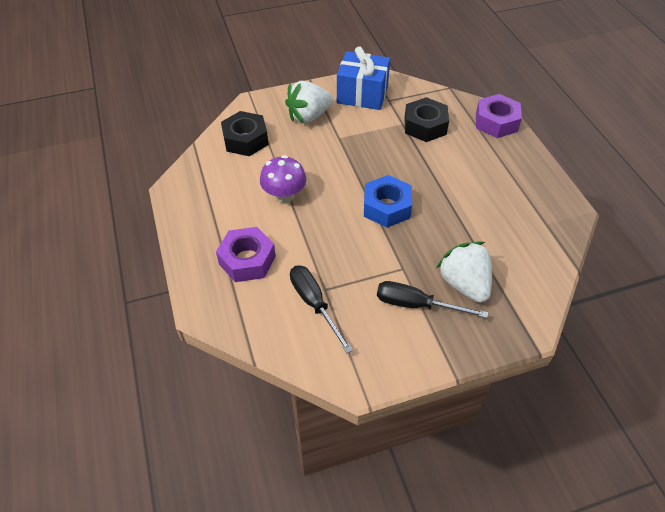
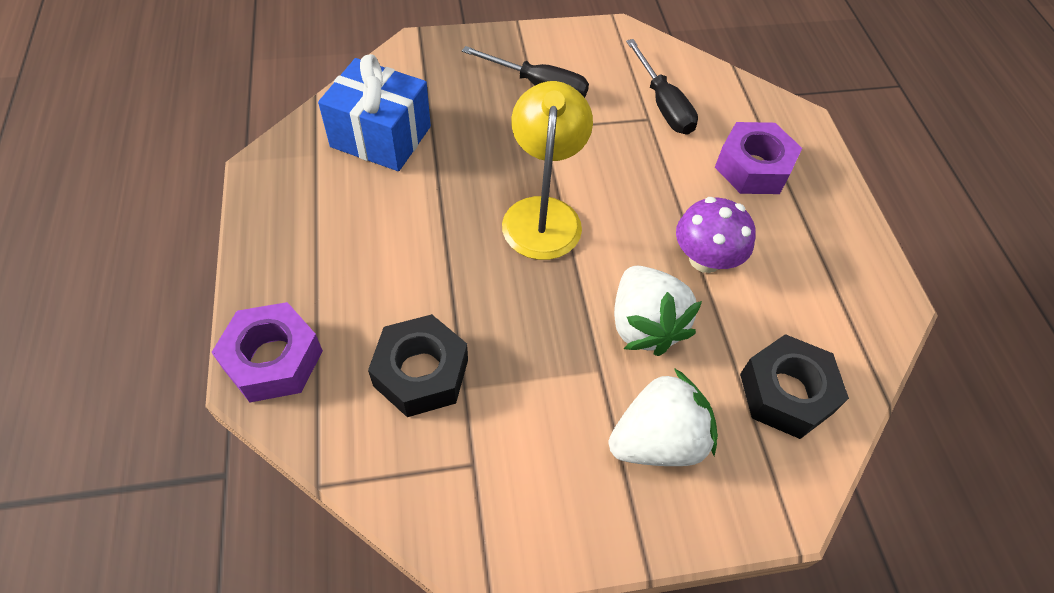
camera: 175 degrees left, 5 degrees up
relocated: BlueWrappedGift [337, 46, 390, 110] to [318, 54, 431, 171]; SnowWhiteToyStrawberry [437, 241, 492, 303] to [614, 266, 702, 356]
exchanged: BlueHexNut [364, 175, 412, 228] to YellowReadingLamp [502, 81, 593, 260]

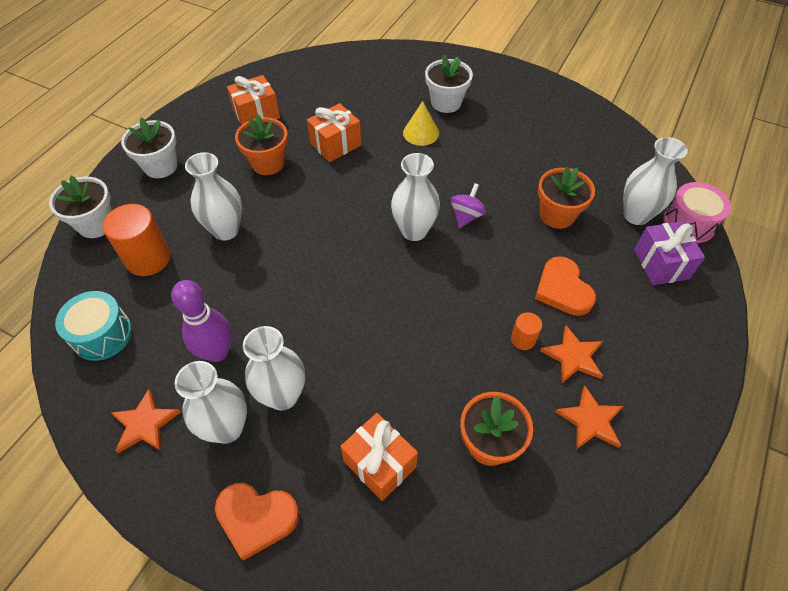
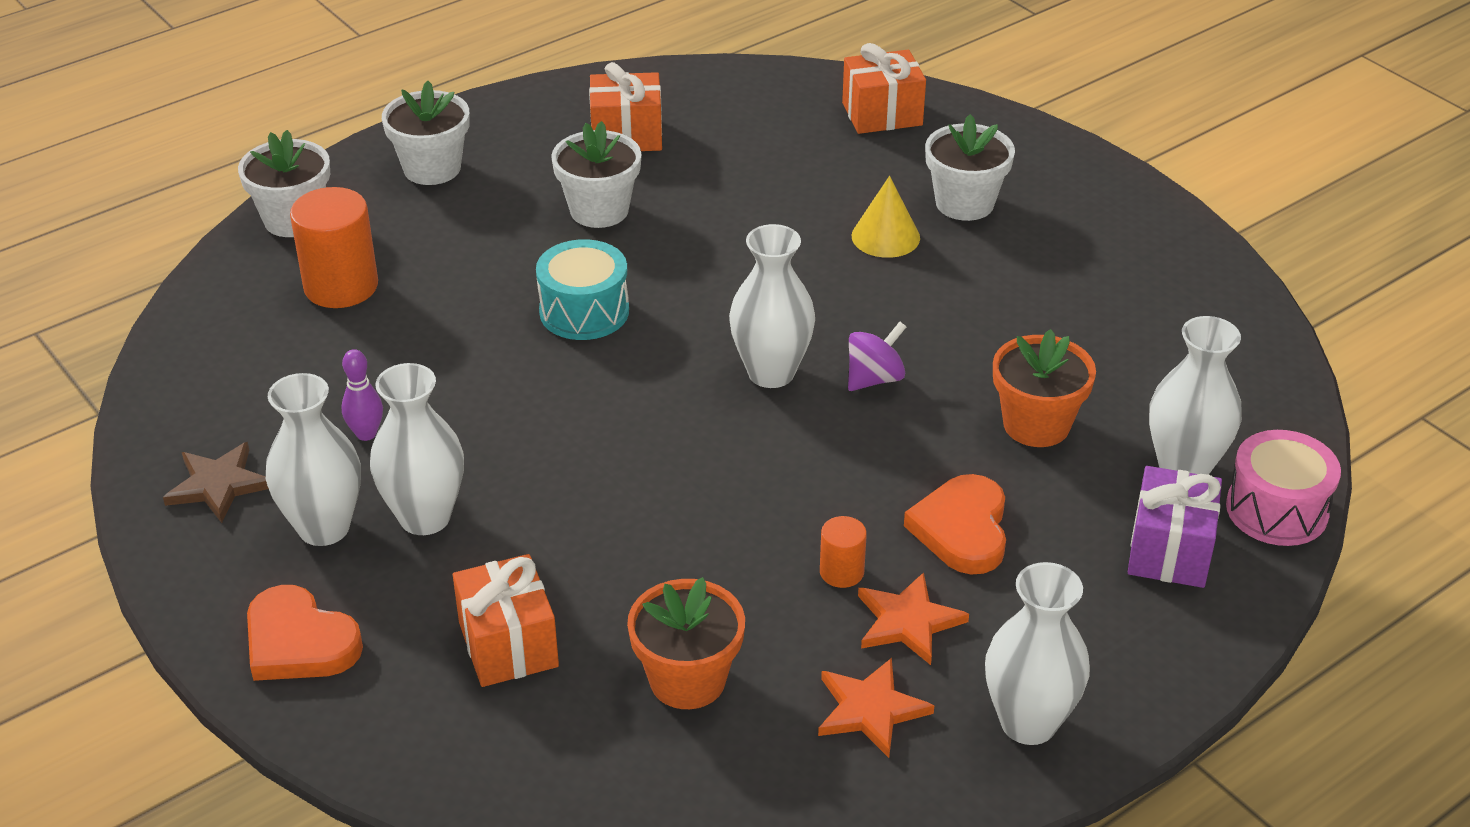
camera: 25 degrees right, 15 degrees down
relocated: TealSnareDrum [55, 291, 132, 361] to [536, 239, 629, 340]; OrangeWrappedGift [307, 103, 361, 162] to [842, 43, 926, 134]; SnowWhiteVase [185, 152, 242, 240] to [985, 562, 1090, 745]
colour: OrangeStar [111, 389, 181, 453] to RussetStar [163, 442, 269, 523]; OrangePlantPot [235, 114, 288, 175] to SnowWhitePlantPot [551, 121, 642, 228]
size: VioletSkittle [171, 280, 232, 362] = [342, 349, 383, 441] x0.55

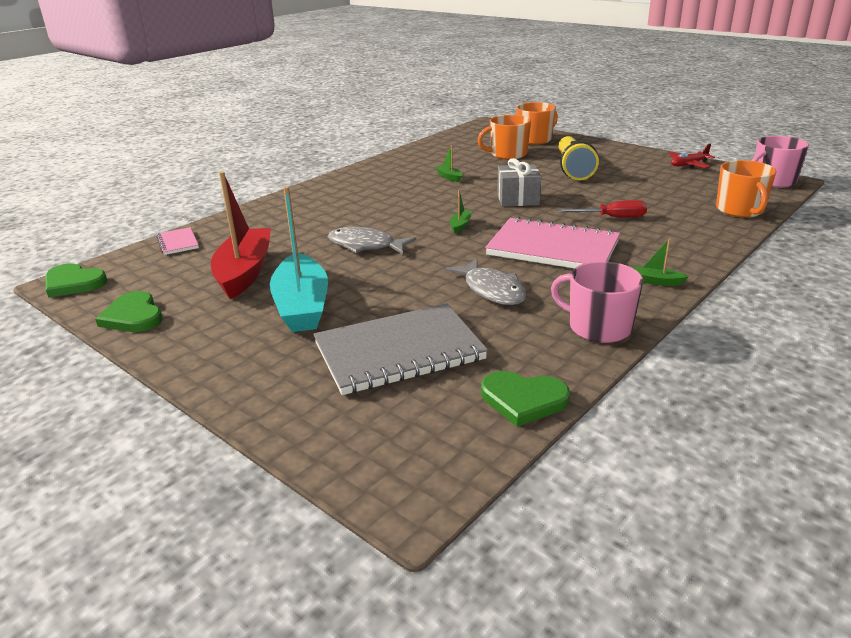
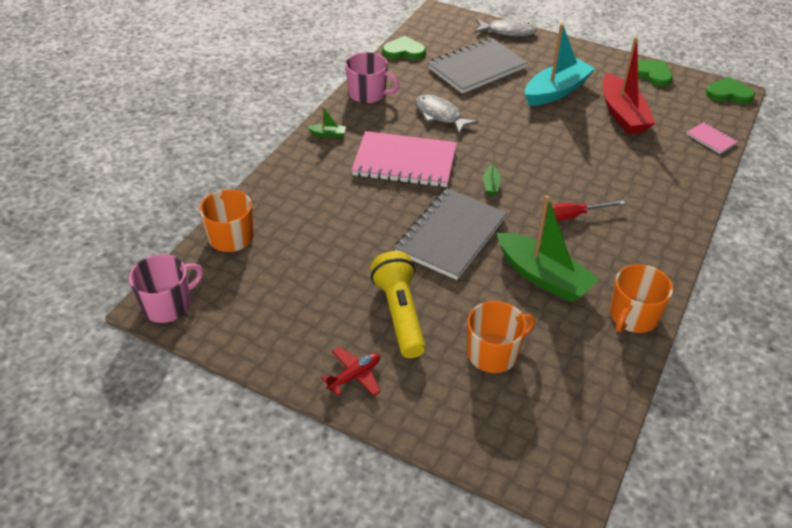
camera: 165 degrees right, 15 degrees up
relocated: ScarletAeroplane [669, 143, 715, 169] to [321, 347, 381, 396]; GreyFish [328, 227, 416, 254] to [475, 17, 537, 37]; ScarletScrewdriver [556, 200, 647, 218] to [545, 200, 625, 221]; OrangeMug [517, 102, 558, 145] to [610, 264, 673, 333]
exchanged: GreyWrappedGift [497, 158, 541, 207] to GreyNotebook [394, 188, 507, 280]
spun: TealSailboat [270, 186, 328, 332] = [525, 23, 595, 106] 75 degrees clockwise
size: LeafGreenSailboat [435, 145, 462, 182] = [497, 195, 599, 302] x2.44

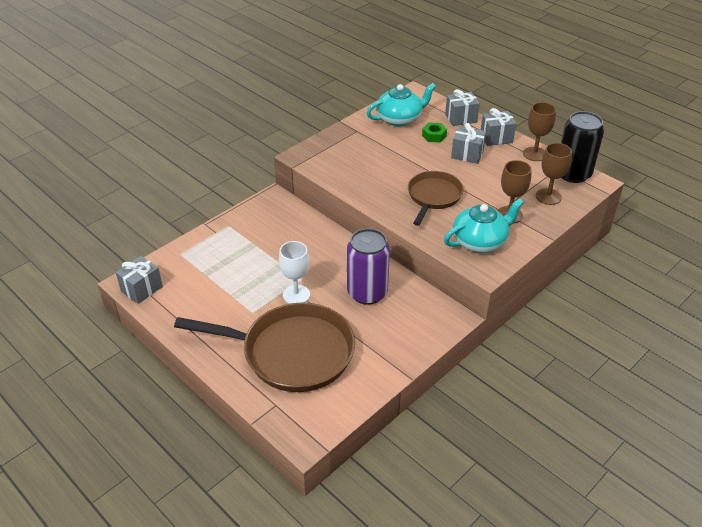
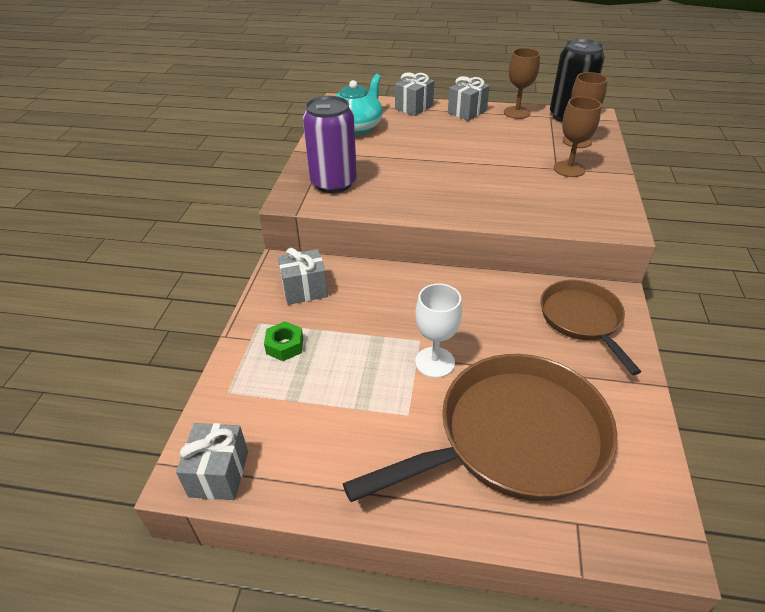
camera: 35 degrees left, 0 degrees up
missing: TealTeapot [444, 198, 524, 253]
relocated: LeafGreenHexNut [422, 122, 447, 142] to [264, 321, 303, 361]; GreyWrappedGift [451, 123, 486, 164] to [278, 248, 328, 305]; VioletTin [347, 229, 390, 305] to [303, 96, 357, 193]; RussetSkillet [408, 171, 464, 226] to [541, 280, 641, 375]

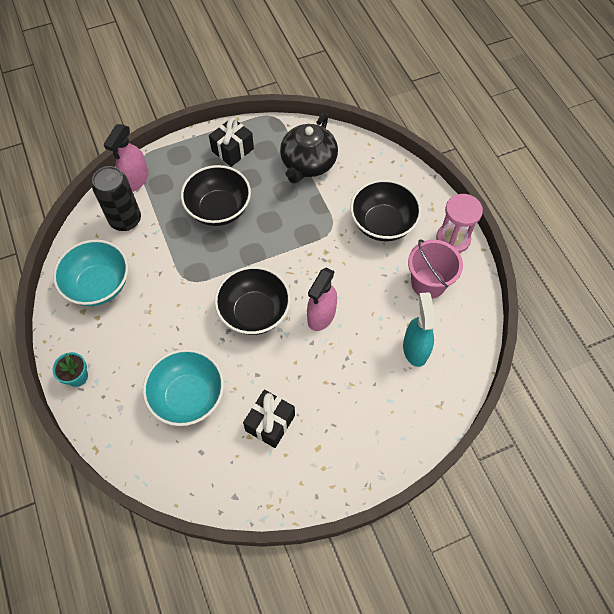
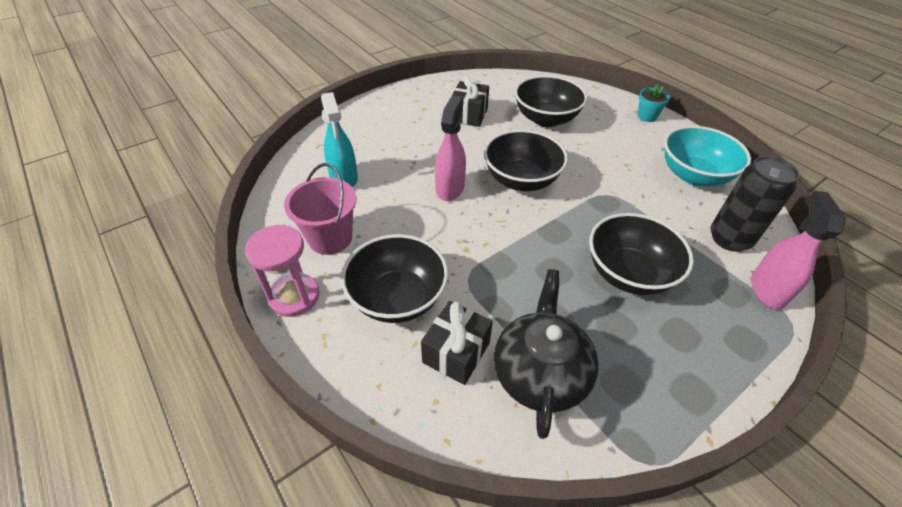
camera: 165 degrees right, 15 degrees down
relocated: EbonyWrappedGift [209, 117, 254, 167] to [421, 301, 493, 385]
colour: TealBowl [143, 349, 224, 426] to EbonyBowl [515, 75, 588, 127]

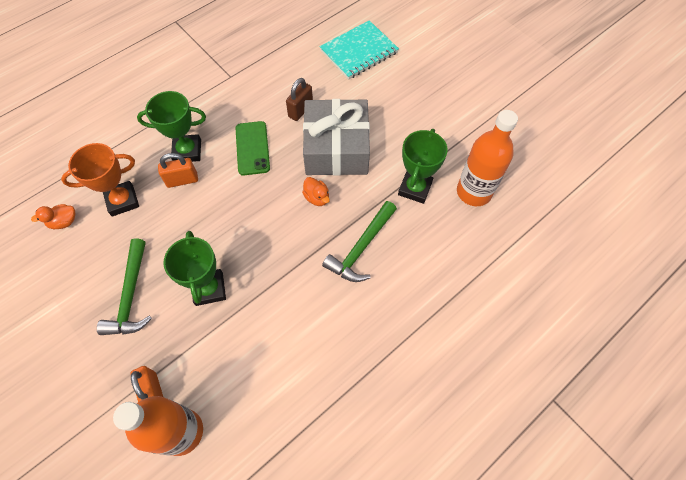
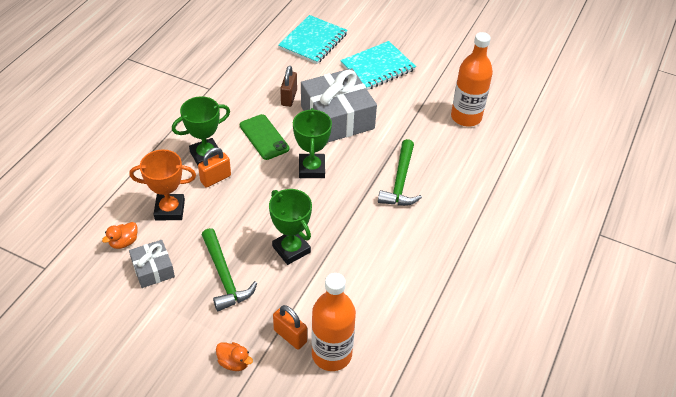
camera: 25 degrees left, 15 degrees down
appeared: GreyWrappedGift [129, 240, 175, 288]; TealNotebook [340, 41, 416, 90]
relocated: OrangeToyDuck [302, 177, 330, 206] to [216, 342, 253, 371]; LeafGreenTrophy [398, 129, 448, 204] to [293, 108, 332, 178]
spun: OrangeTrophy [61, 143, 139, 217] = [129, 149, 196, 220] 45 degrees clockwise

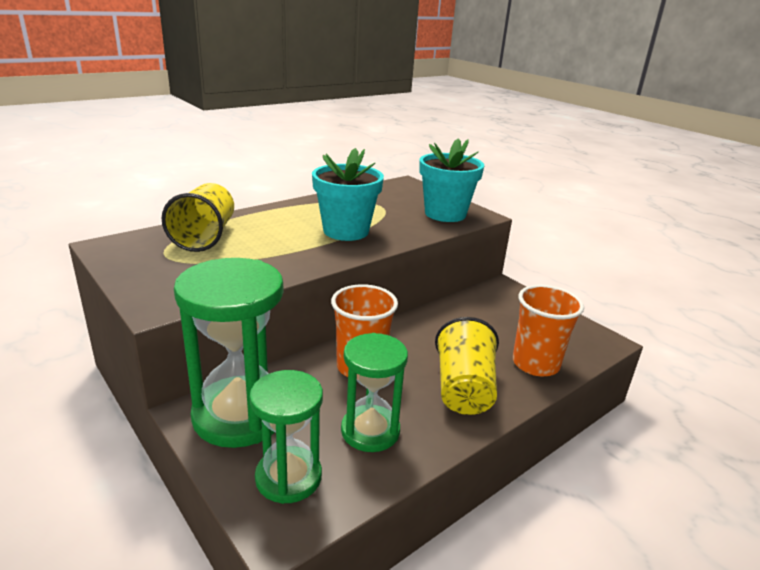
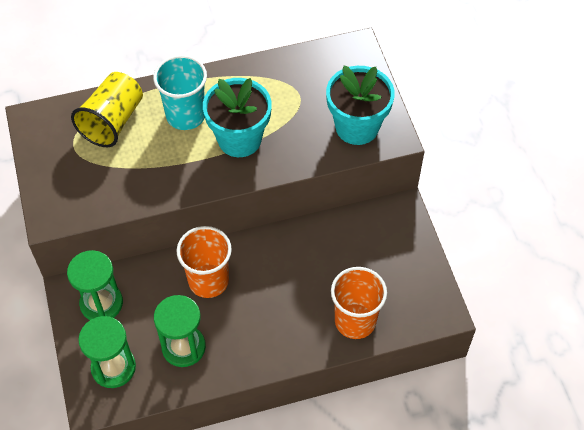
camera: 25 degrees right, 30 degrees up
missing: YellowBeaker [435, 317, 499, 415]
appeared: TealBeaker [153, 55, 207, 130]
size: LeafGreenSandglass [174, 258, 284, 448] = [67, 250, 123, 320] x0.63

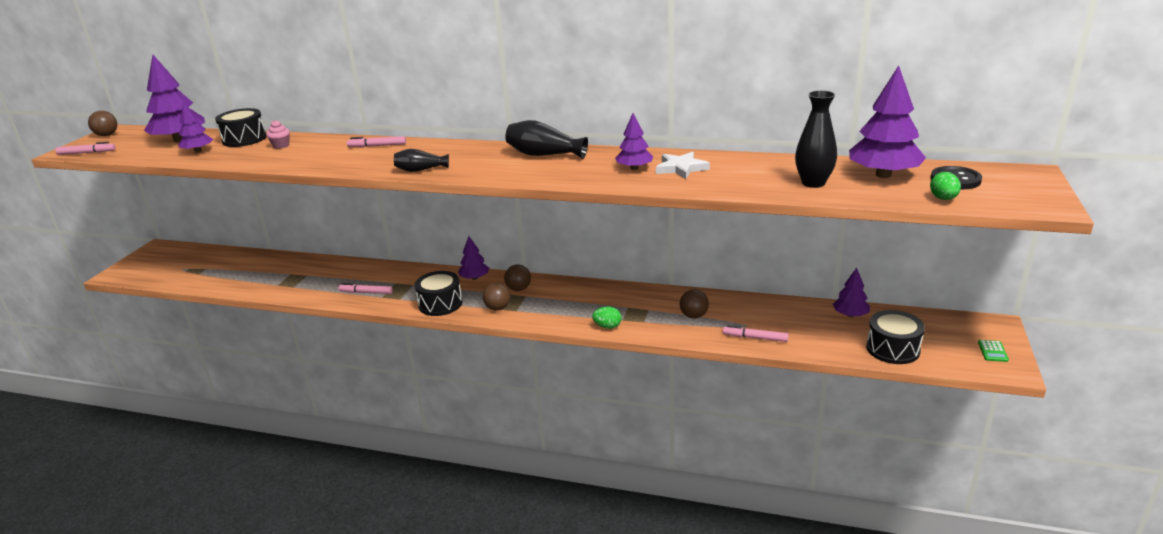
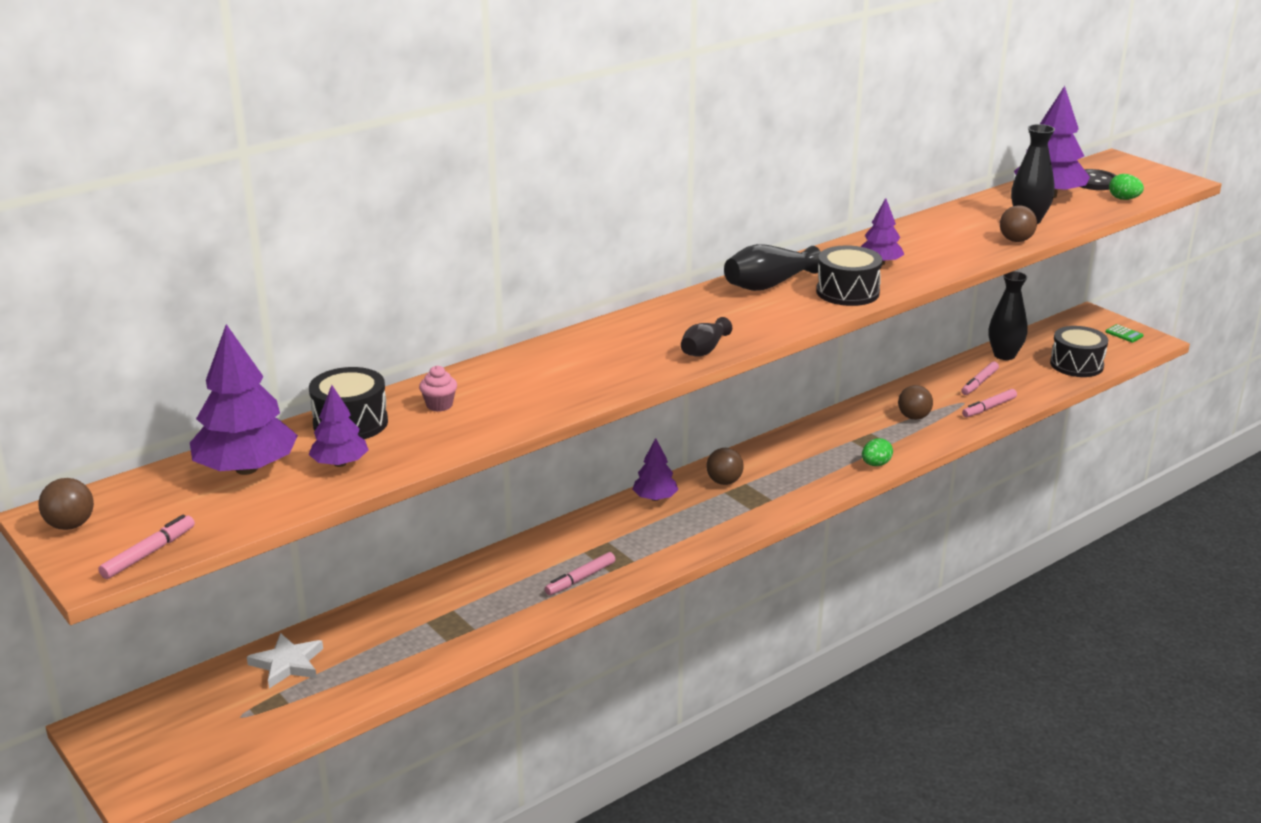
camera: 55 degrees left, 0 degrees up
relocated: SnowWhiteStar [656, 152, 710, 179] to [247, 633, 323, 688]; EbonySnareDrum [415, 271, 463, 316] to [816, 245, 883, 306]; PinkMarkerPen [347, 136, 406, 147] to [961, 361, 999, 395]; RussetPlayBall [483, 283, 510, 310] to [1000, 205, 1037, 242]
exchanged: VioletFirTree [833, 268, 870, 317] to EbonyVase [988, 271, 1027, 360]

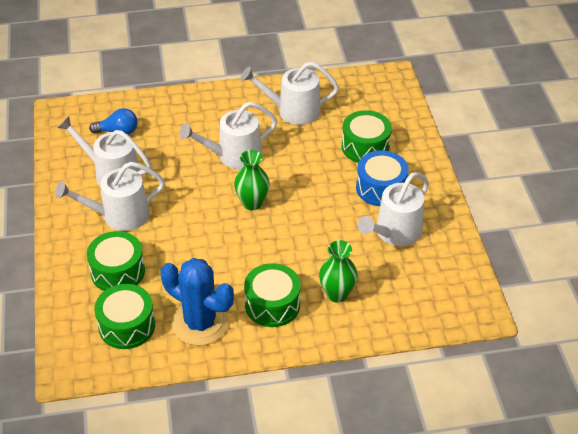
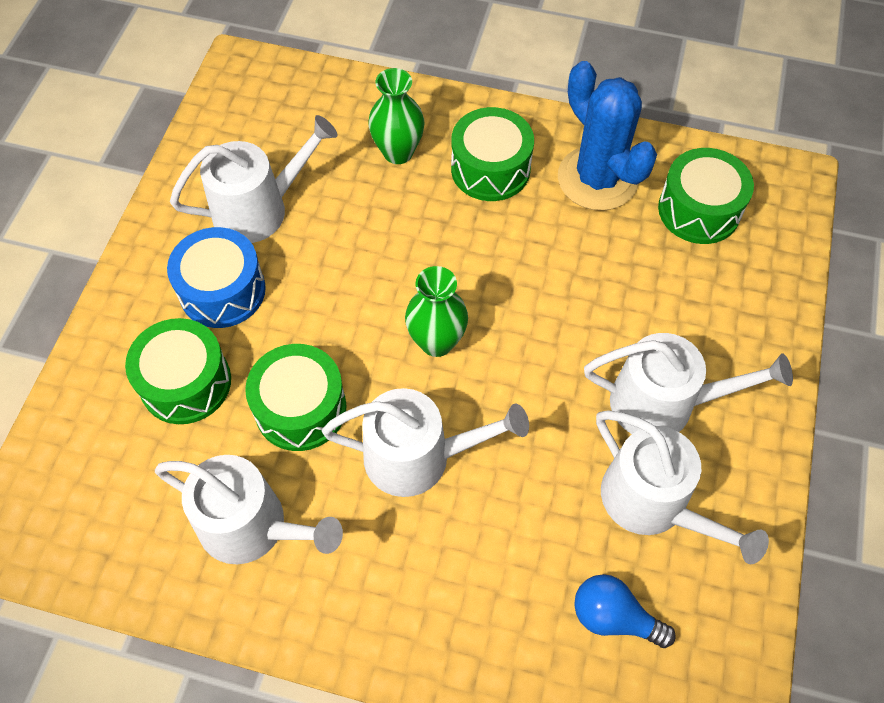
camera: 155 degrees left, 15 degrees up
relocated: LeafGreenSnareDrum [87, 231, 145, 291] to [245, 344, 347, 451]

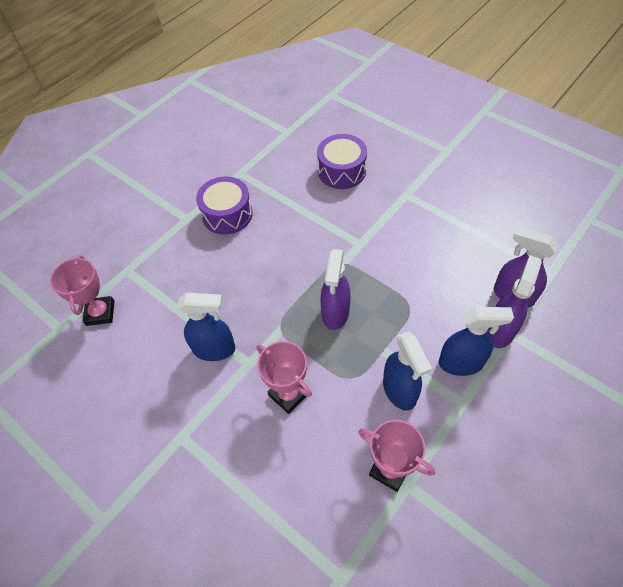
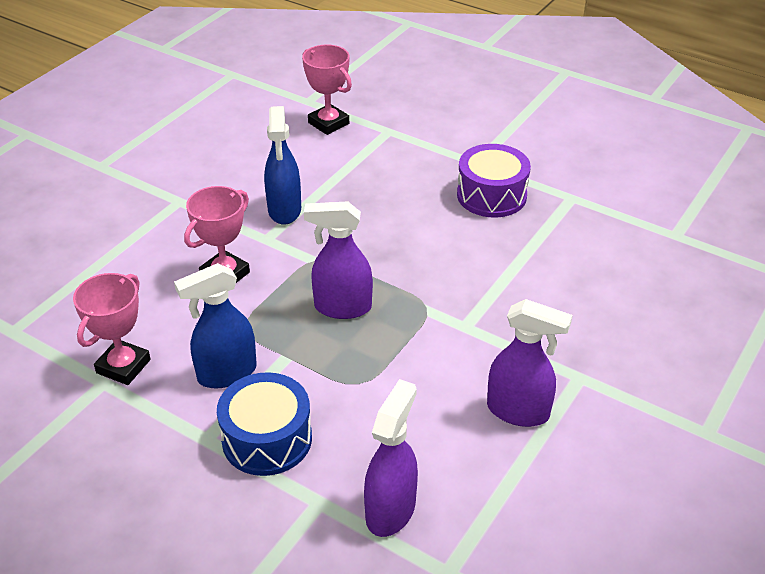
camera: 80 degrees right, 15 degrees down
missing: VioletSnareDrum [317, 134, 367, 189]
relocated: VioletSprayer [487, 255, 542, 348] to [487, 299, 573, 427]
exchanged: BlueSprayer [439, 307, 514, 376] to BlueSnareDrum [217, 372, 312, 476]
spun: PinkTrophy [50, 255, 114, 326] = [302, 45, 352, 135] 60 degrees clockwise

